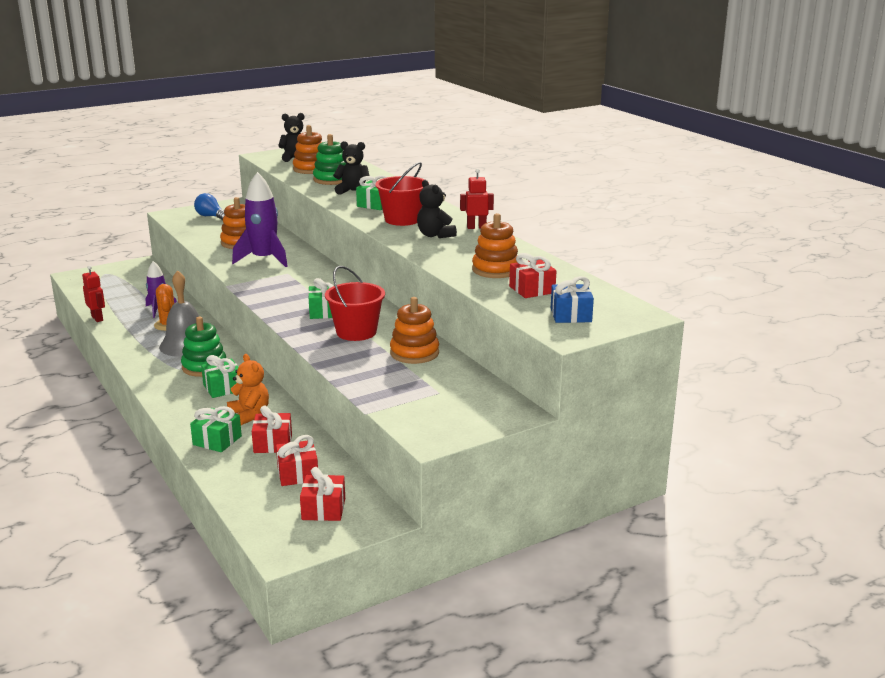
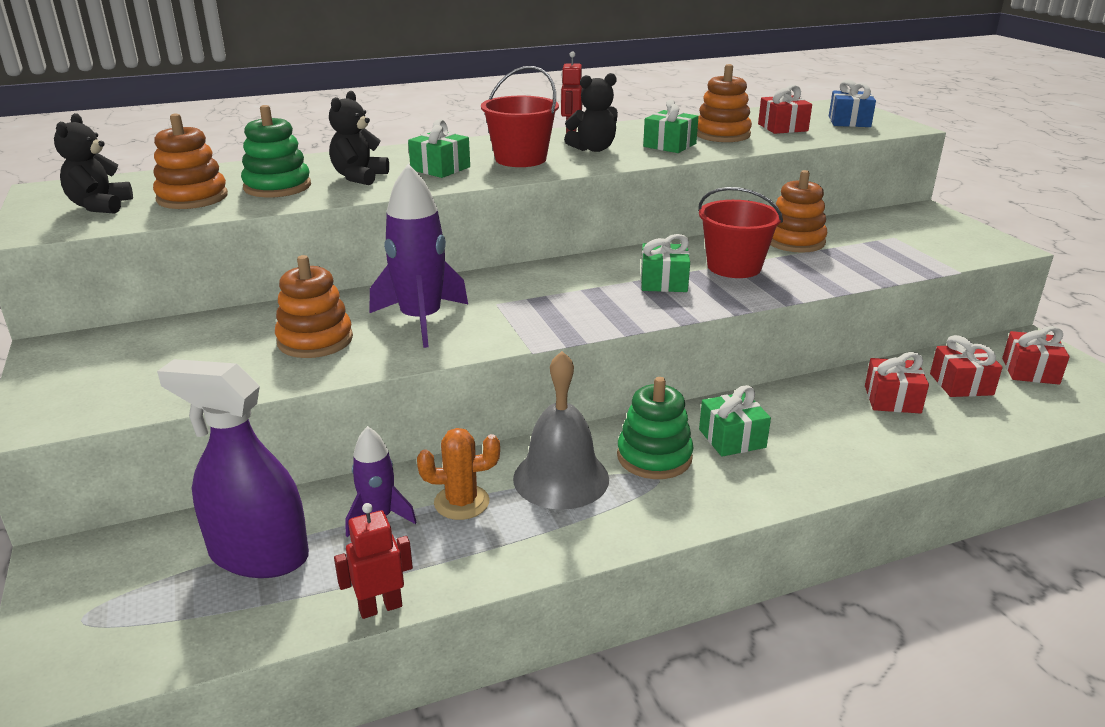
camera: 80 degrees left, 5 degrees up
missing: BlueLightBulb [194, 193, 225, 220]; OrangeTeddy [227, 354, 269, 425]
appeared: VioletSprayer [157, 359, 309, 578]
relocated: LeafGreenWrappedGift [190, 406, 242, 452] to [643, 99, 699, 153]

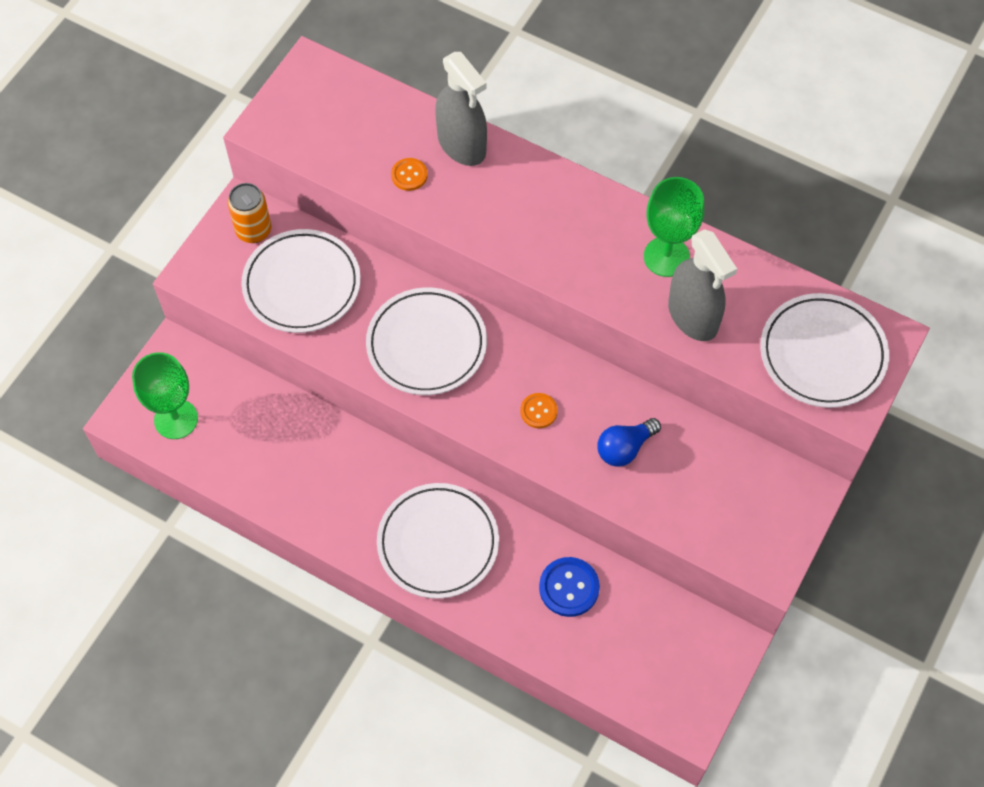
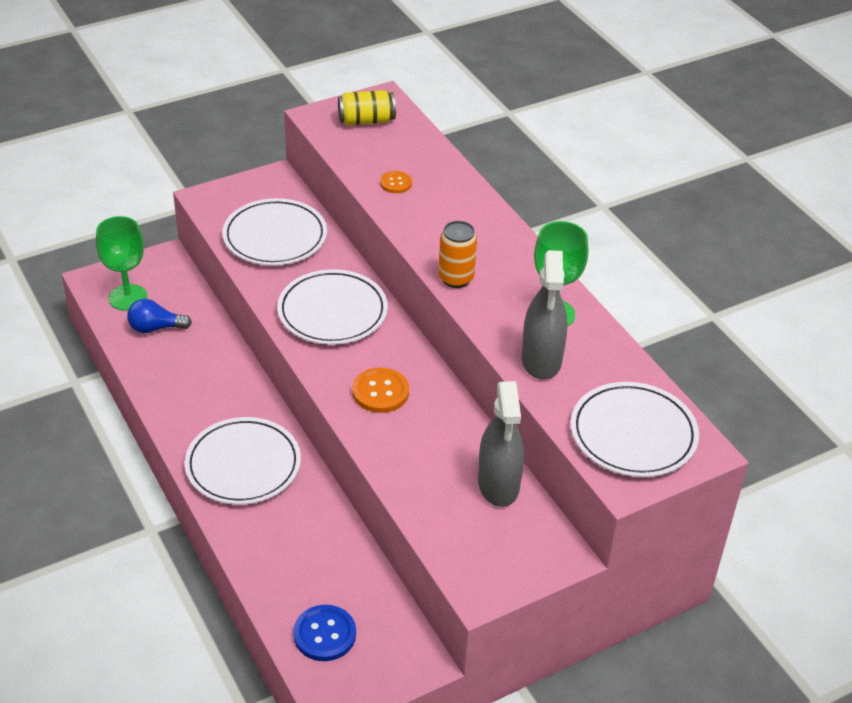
camera: 30 degrees right, 20 degrees down
appeared: YellowTin [338, 90, 396, 125]
relocated: BlueLightBulb [597, 418, 661, 467] to [127, 299, 192, 333]; BlueShirtButton [539, 557, 600, 617] to [293, 605, 356, 661]; OrangeTin [228, 183, 271, 243] to [438, 221, 477, 288]; GreySprayer [435, 52, 487, 166] to [478, 381, 524, 507]
size: OrangeShirtButton [520, 393, 558, 428] = [352, 368, 409, 413] x1.62

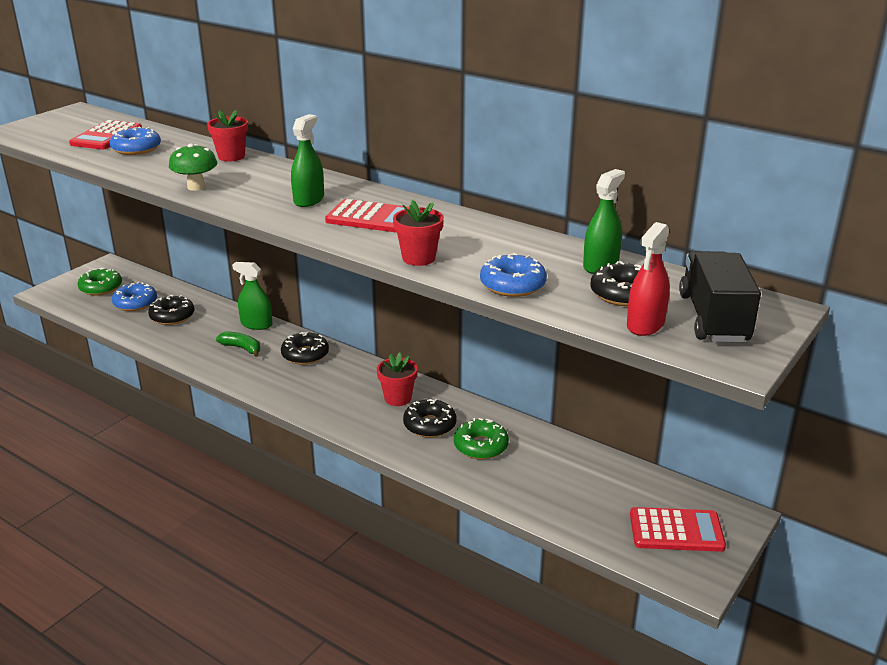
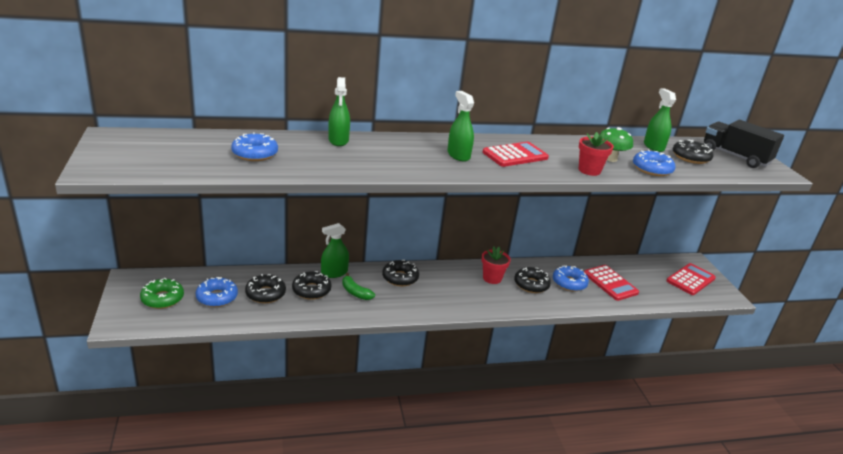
camera: 50 degrees left, 0 degrees up
missing: ScarletSprayer [627, 222, 670, 336]
appeared: EbonyDonut [292, 271, 331, 300]
relocated: ScarletCalculator [69, 120, 142, 150] to [584, 265, 639, 301]; LeafGreenToadstool [169, 144, 217, 191] to [599, 127, 633, 162]
exchanged: ScarletPlantPot [207, 109, 248, 162] to LeafGreenSprayer [328, 77, 350, 146]
colour: LeafGreenDonut [454, 418, 509, 460] to BlueDonut [553, 265, 589, 291]
spun: LeafGreenBananaFruit [216, 332, 260, 357] = [342, 273, 375, 300] 120 degrees counterclockwise

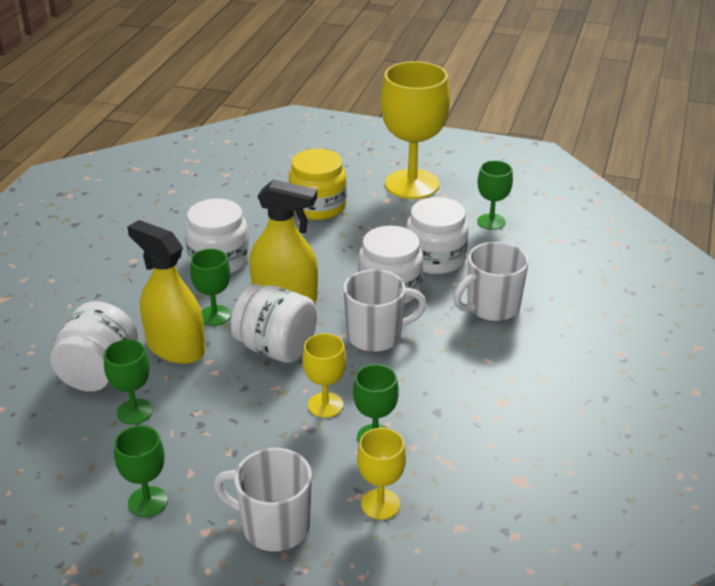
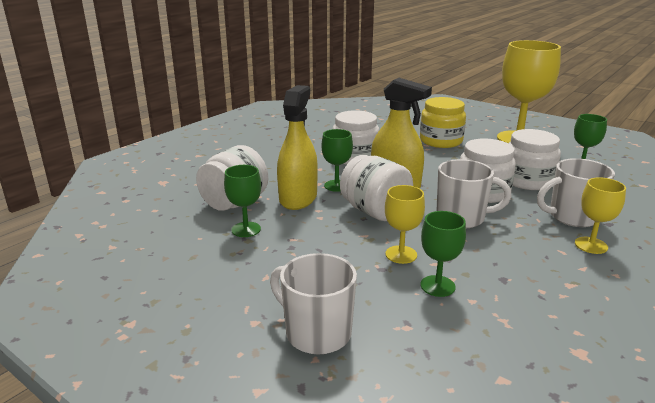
camera: 20 degrees right, 10 degrees down
missing: LeafGreenWineGlass [114, 425, 168, 517]
relocated: YellowWineGlass [357, 428, 406, 520] to [575, 177, 626, 254]
spun: YellowSprayer [127, 220, 205, 364] = [277, 85, 318, 210] 45 degrees clockwise

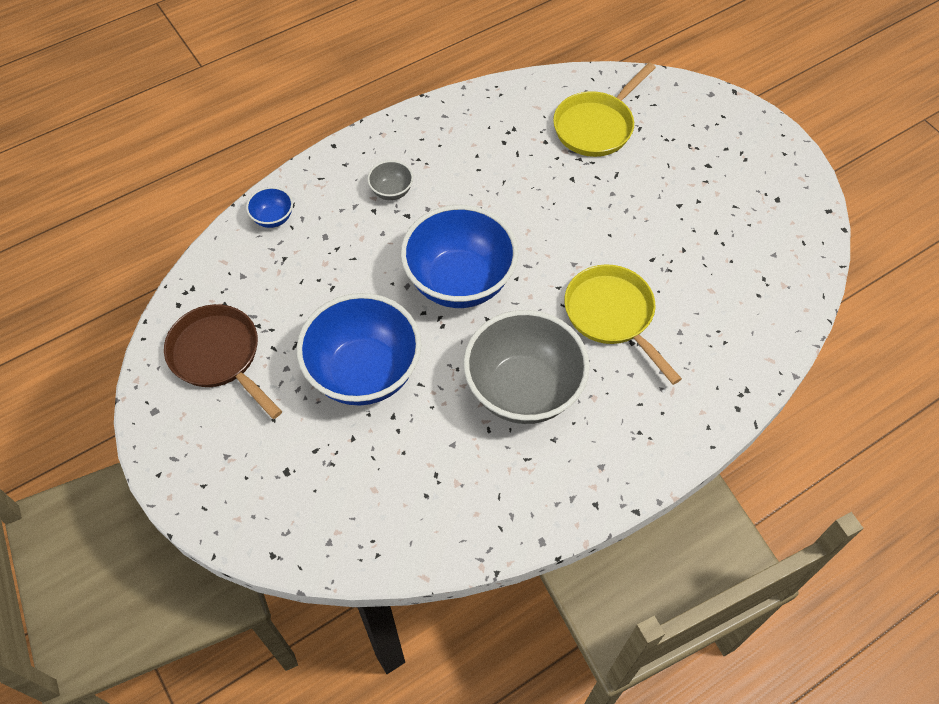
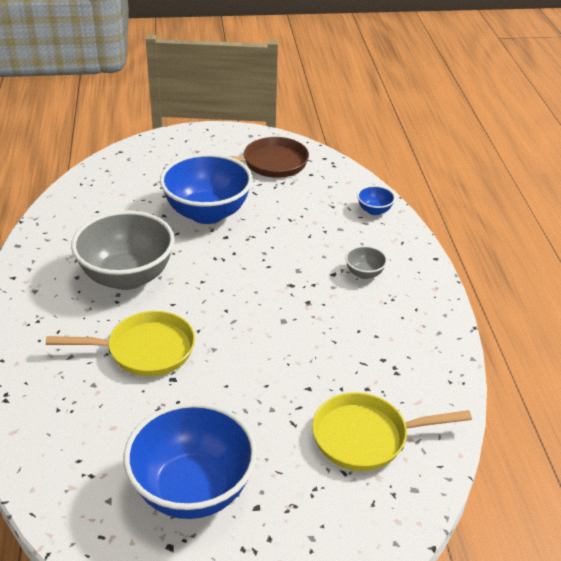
camera: 115 degrees right, 20 degrees down
relocated: BlueBowl [401, 205, 518, 308] to [124, 402, 257, 519]
spun: YellowSkillet [553, 62, 656, 157] = [312, 392, 472, 471] 75 degrees counterclockwise

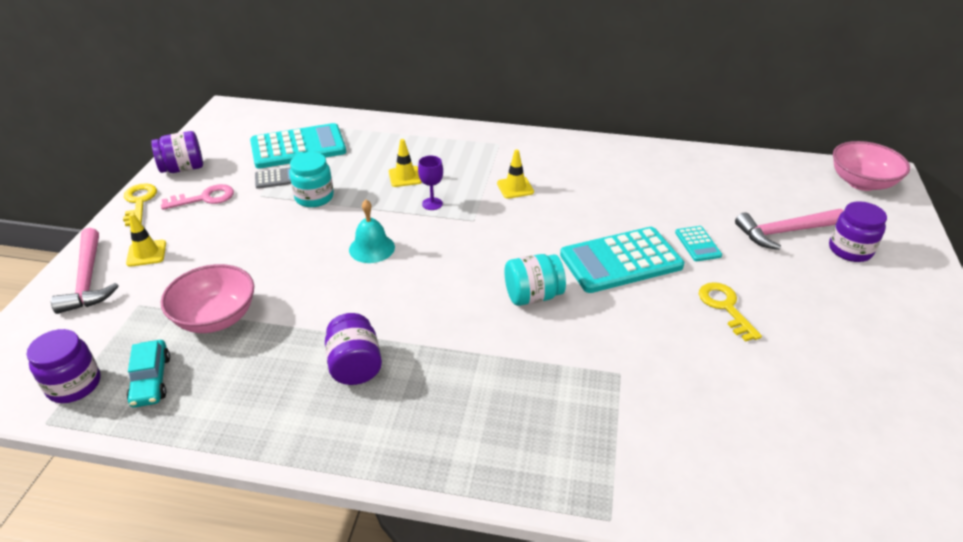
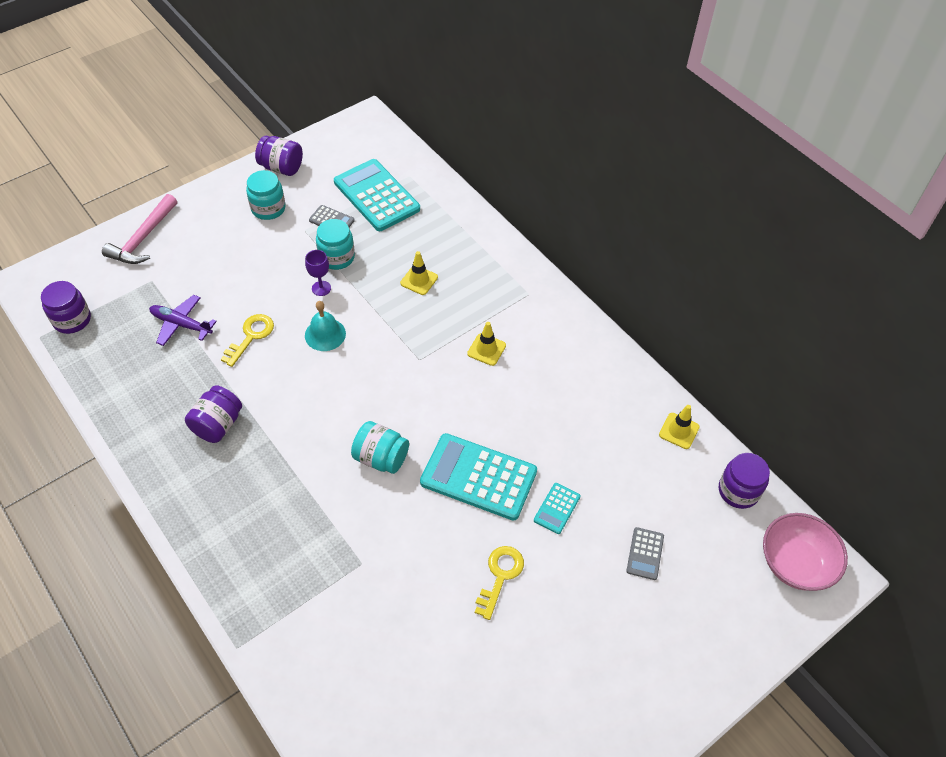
camera: 40 degrees right, 15 degrees up
missing: TealCar [127, 340, 170, 407]
relocated: YellowLatchkey [123, 183, 157, 226] to [221, 314, 274, 367]; VioletWineGlass [418, 156, 443, 210] to [305, 250, 331, 296]; YellowSafetyCone [126, 213, 166, 267] to [659, 405, 700, 449]; VioletJamJar [829, 201, 887, 262] to [719, 453, 770, 509]
exchanged: PinkBowl [161, 264, 254, 333] to VioletAeroplane [149, 295, 217, 346]; PinkLatchkey [161, 184, 234, 210] to TealJamJar [246, 170, 286, 220]; PinkClawHammer [735, 209, 844, 250] to GreyCalculator [626, 527, 664, 580]
spun: TealCalculator [250, 123, 346, 168] = [334, 159, 420, 231] 150 degrees counterclockwise

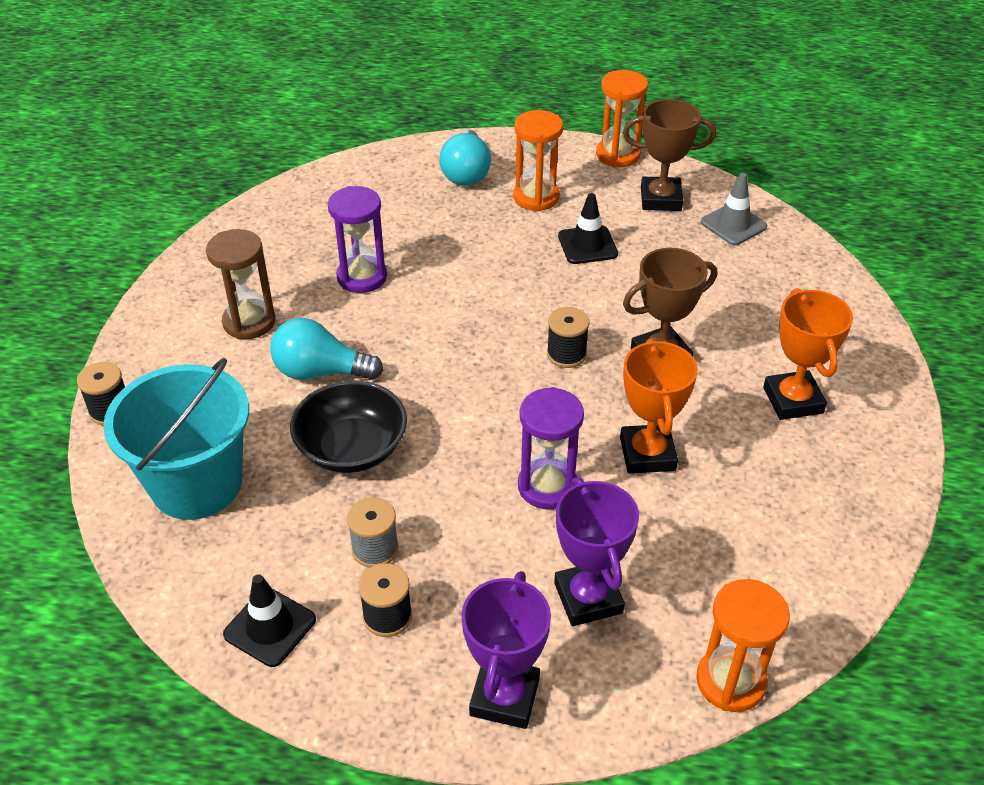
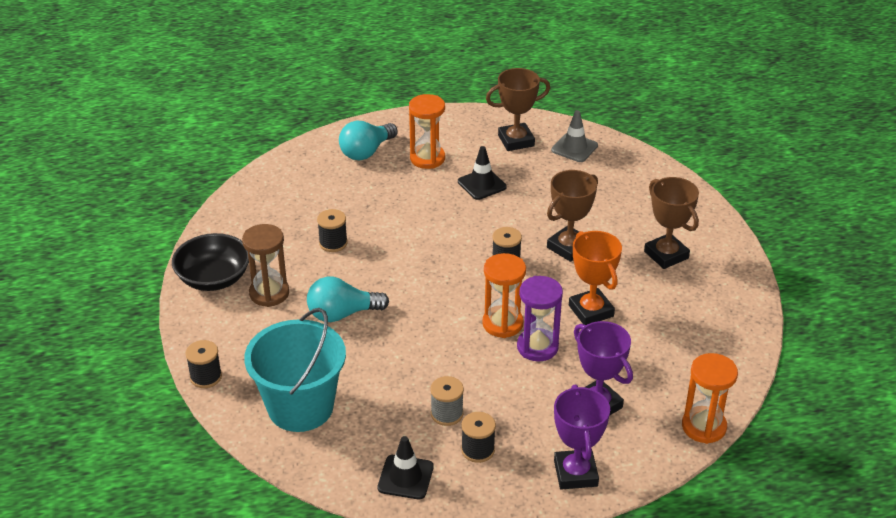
camera: 20 degrees left, 5 degrees down
relocated: EbonyBowl [290, 380, 407, 473] to [172, 233, 249, 291]; OrangeSandglass [596, 70, 648, 167] to [482, 253, 526, 338]
exchanged: VioletSandglass [328, 186, 387, 293] to EbonyBobbin [317, 209, 348, 252]
colour: OrangeTrophy [763, 288, 853, 420] to RussetTrophy [644, 177, 699, 269]
spun: TealLightBulb [439, 130, 491, 186] = [339, 121, 398, 160] 60 degrees clockwise

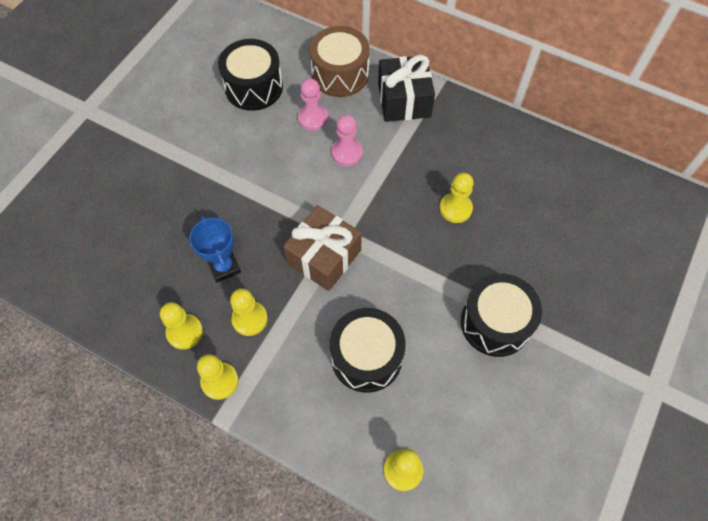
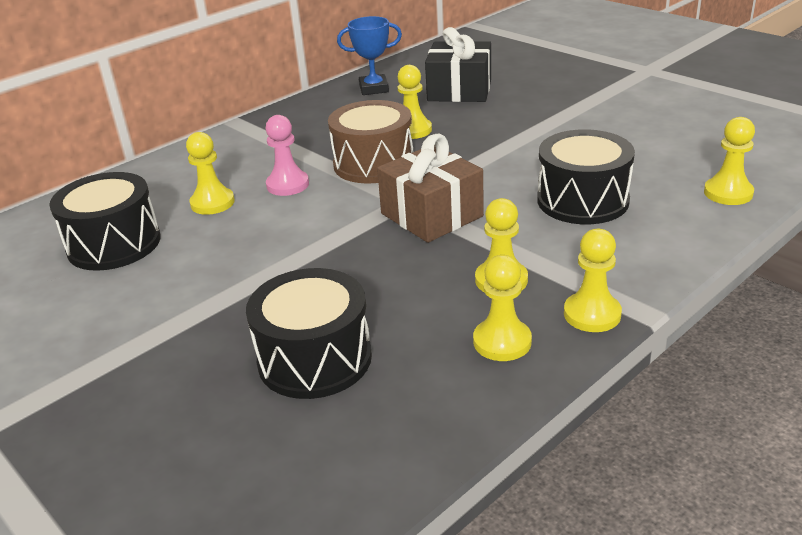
camera: 70 degrees left, 30 degrees down
relocated: EbonySnareDrum [461, 274, 542, 357] to [246, 268, 372, 399]; RussetSnareDrum [309, 26, 370, 97] to [328, 100, 413, 184]; BlueTrophy [190, 215, 241, 283] to [337, 16, 402, 95]; EbonyWrappedGift [378, 55, 435, 122] to [425, 27, 491, 102]
colour: PinkPawn [297, 78, 328, 131] to YellowPawn [186, 132, 235, 215]

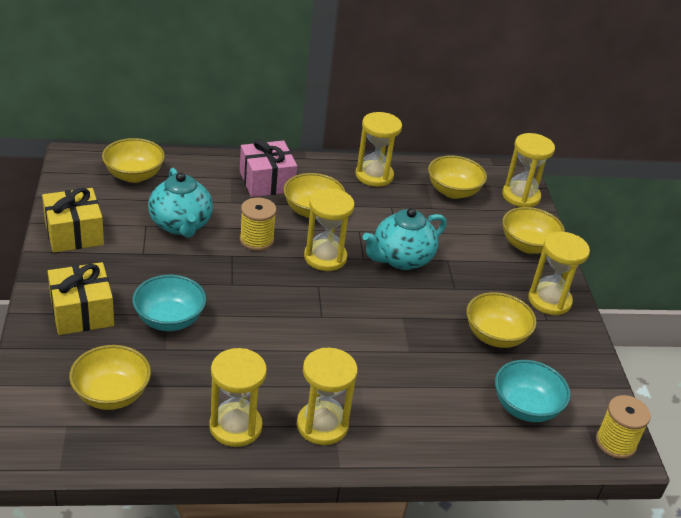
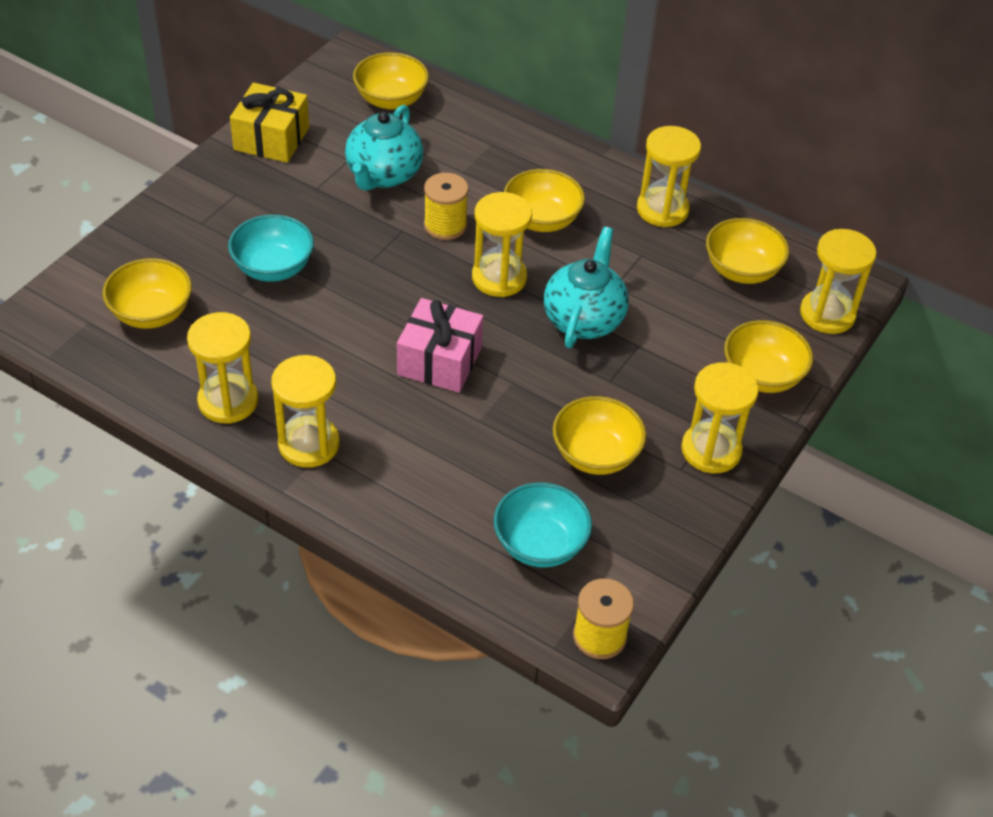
camera: 40 degrees right, 10 degrees up
missing: YellowWrappedGift [48, 262, 114, 335]
relocated: PinkWrappedGift [240, 139, 297, 197] to [397, 298, 483, 393]
spun: TealTeapot [363, 208, 447, 270] = [544, 227, 629, 348] 105 degrees clockwise

